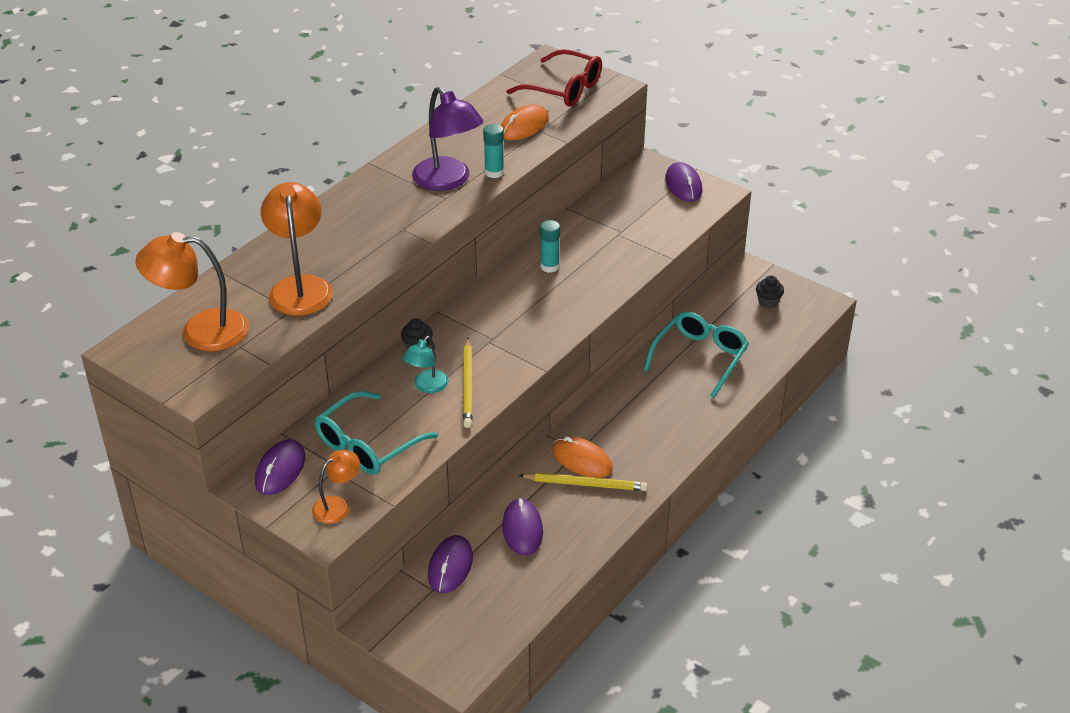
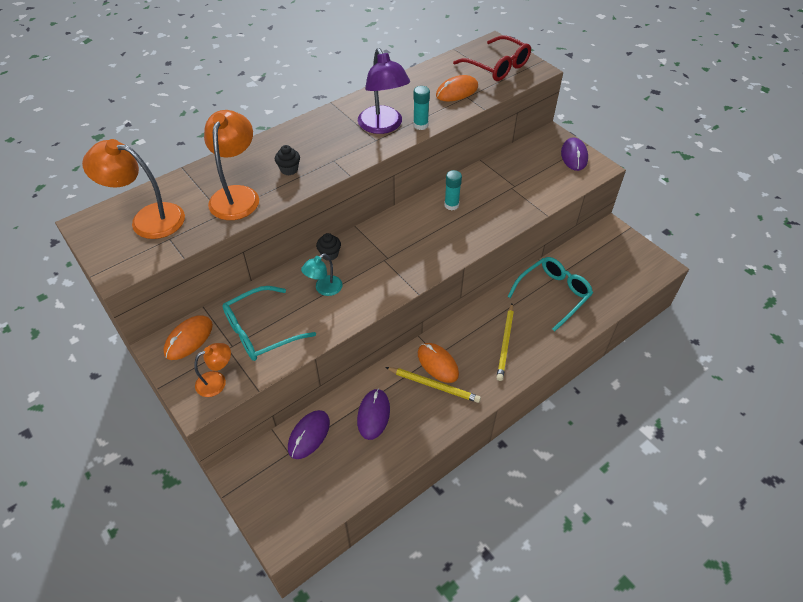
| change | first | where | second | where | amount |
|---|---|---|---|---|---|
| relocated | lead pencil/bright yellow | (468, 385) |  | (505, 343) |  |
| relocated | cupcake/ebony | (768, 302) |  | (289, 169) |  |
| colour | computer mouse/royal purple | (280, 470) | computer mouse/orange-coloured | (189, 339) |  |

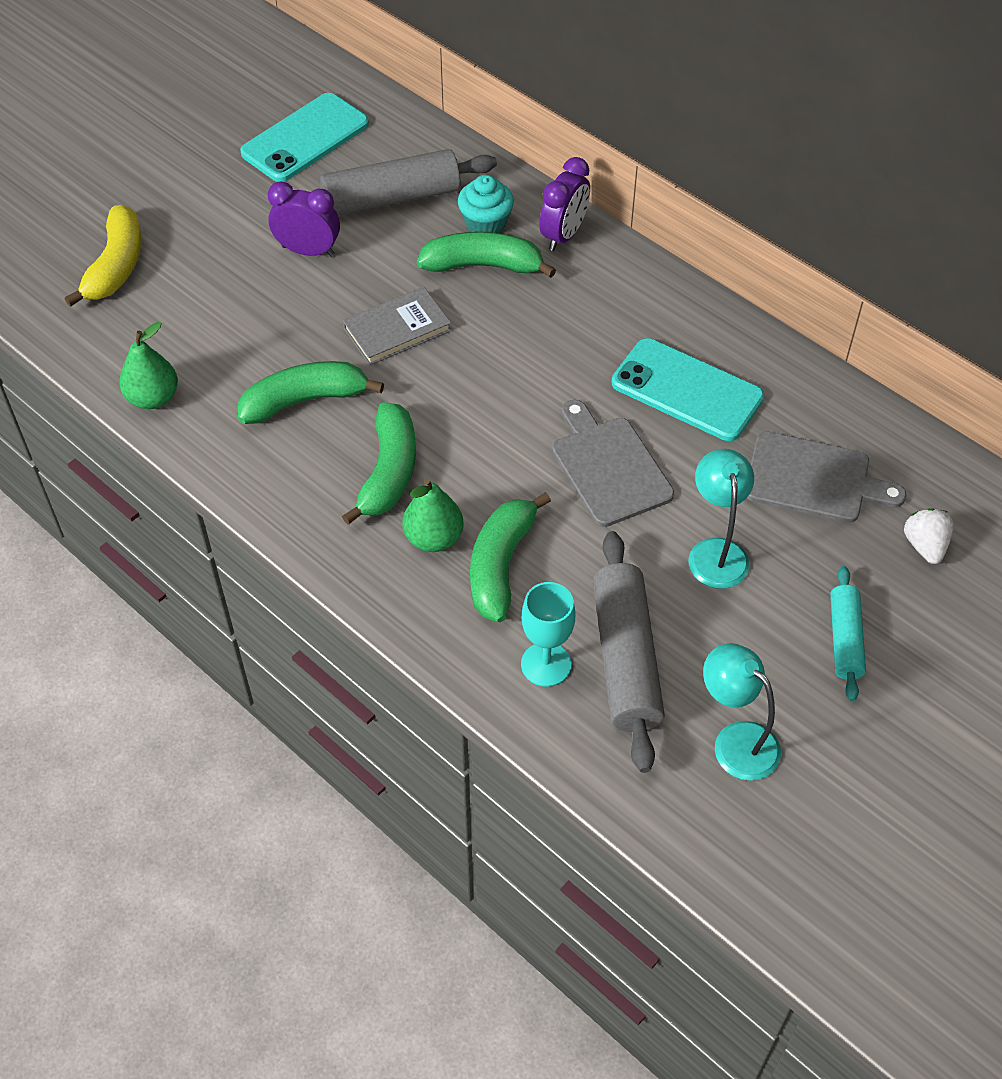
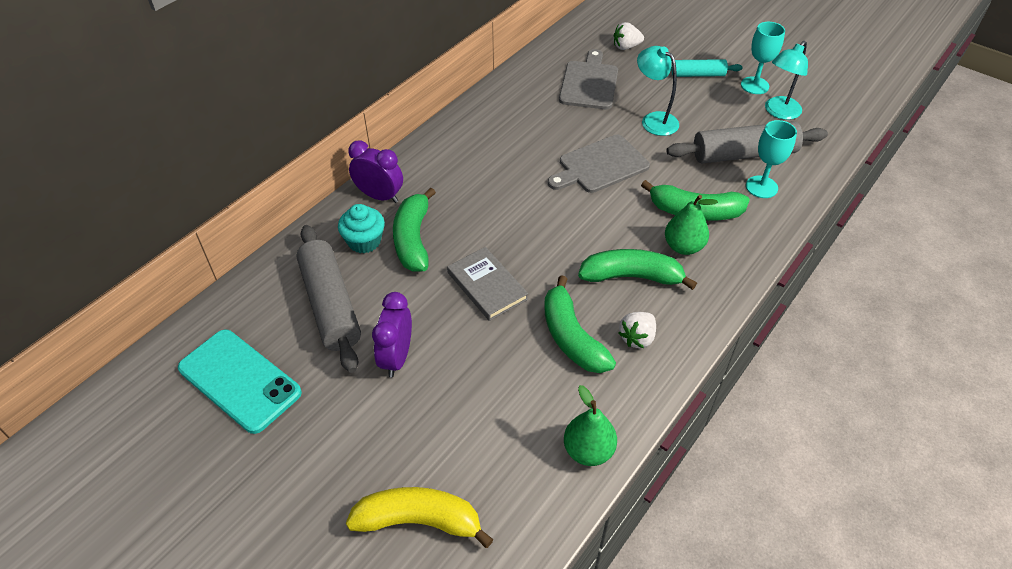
| change | first | where | second | where | amount |
|---|---|---|---|---|---|
| missing | smartphone/teal | (687, 390) |  |  |  |
| appeared |  |  | berry/pure white | (637, 338) |  |
| appeared |  |  | goblet/teal | (754, 85) |  |
| spun | desk lamp/teal | (716, 552) |  | (654, 120) | 60 degrees clockwise |

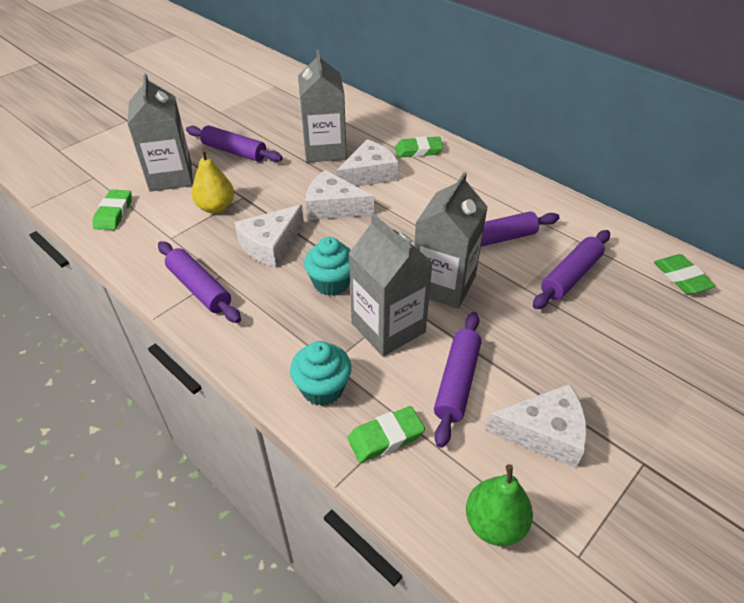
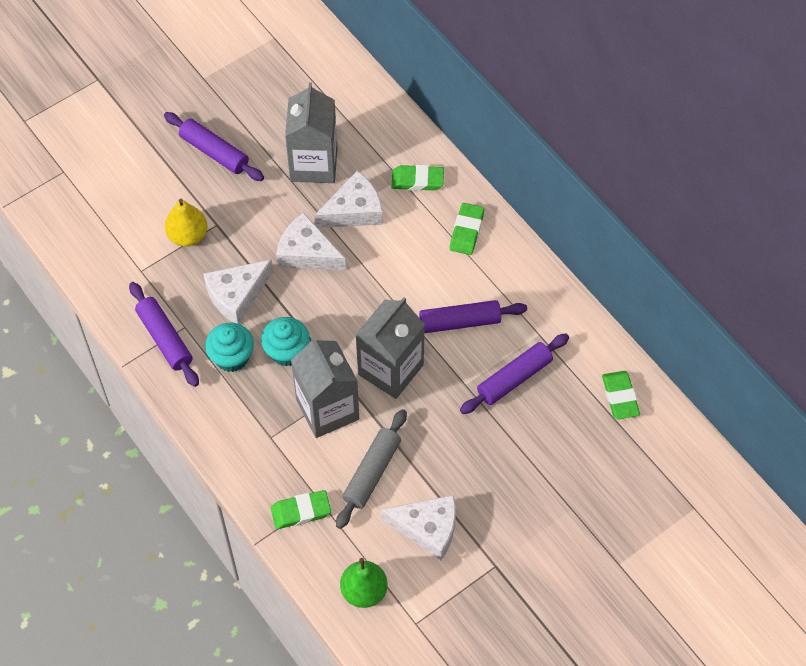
| change | first | where | second | where | amount |
|---|---|---|---|---|---|
| missing | carton/ash-grey | (171, 177) |  |  |  |
| relocated | gum eraser/leaf-green | (114, 213) |  | (466, 231) |  |
| relocated | cupcake/teal | (322, 388) |  | (232, 357) |  |
| colour | pastry roller/royal purple | (456, 382) | pastry roller/ash-grey | (371, 472) |  |

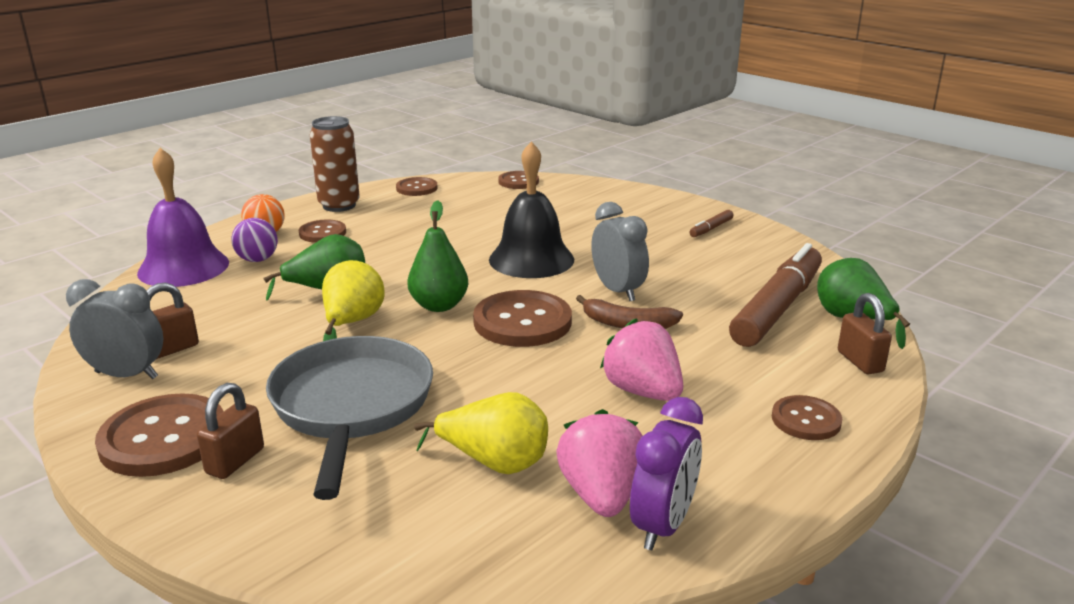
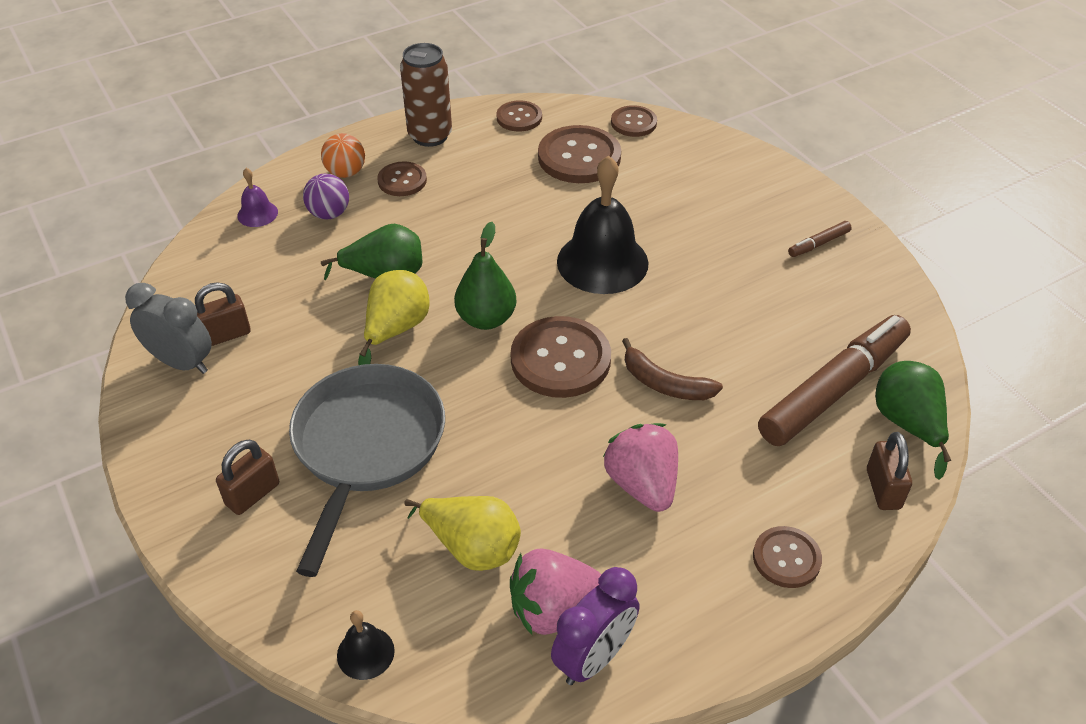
| change | first | where | second | where | amount |
|---|---|---|---|---|---|
| missing | clock/ash-grey | (617, 291) |  |  |  |
| appeared |  |  | bell/ebony | (365, 653) |  |
| relocated | button/russet | (163, 438) |  | (579, 157) |  |
| spun | berry/rosy | (601, 495) |  | (553, 609) | 120 degrees counterclockwise |
| size | bell/royal purple | (183, 267) |  | (257, 214) | x0.46 |

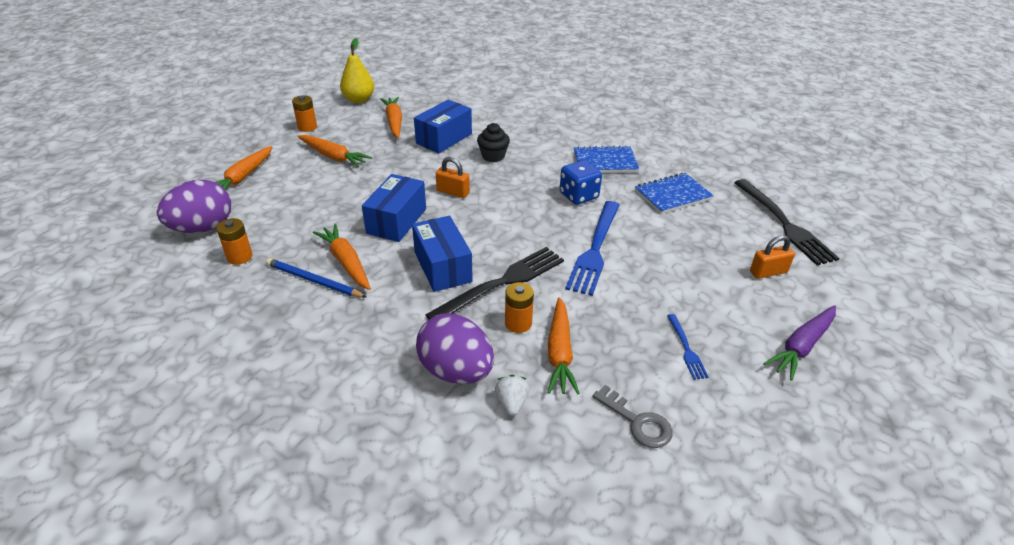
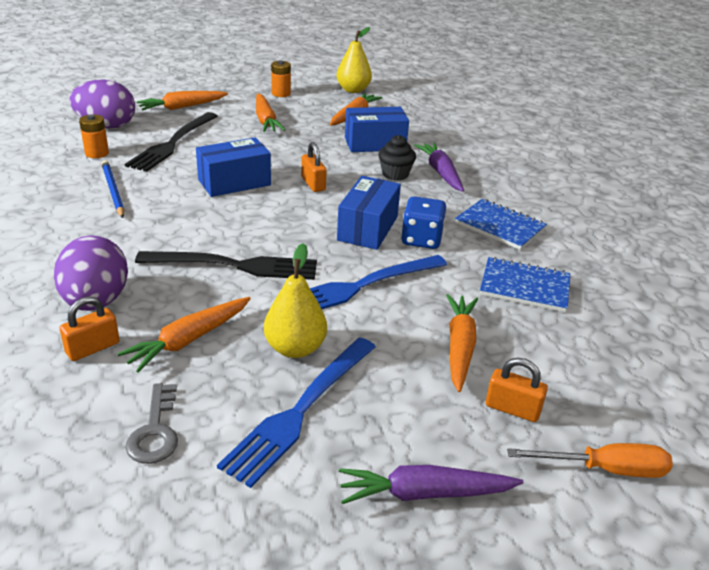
| change | first | where | second | where | amount |
|---|---|---|---|---|---|
| missing | battery/orange-coloured | (518, 323) |  |  |  |
| appeared |  |  | toy pear/bright yellow | (295, 348) |  |
| appeared |  |  | carrot/royal purple | (440, 172) |  |
| appeared |  |  | screwdriver/orange-coloured | (605, 469) |  |
| relocated | carrot/orange-coloured | (346, 262) |  | (459, 347) |  |
| relocated | package/royal blue | (442, 267) |  | (368, 228) |  |
| relocated | table fork/ebony | (785, 224) |  | (172, 144) |  |
| exchanged | berry/pure white | (512, 403) | padlock/orange-coloured | (93, 348) |  |
| size | table fork/royal blue | (686, 349) |  | (300, 412) | x2.05 |

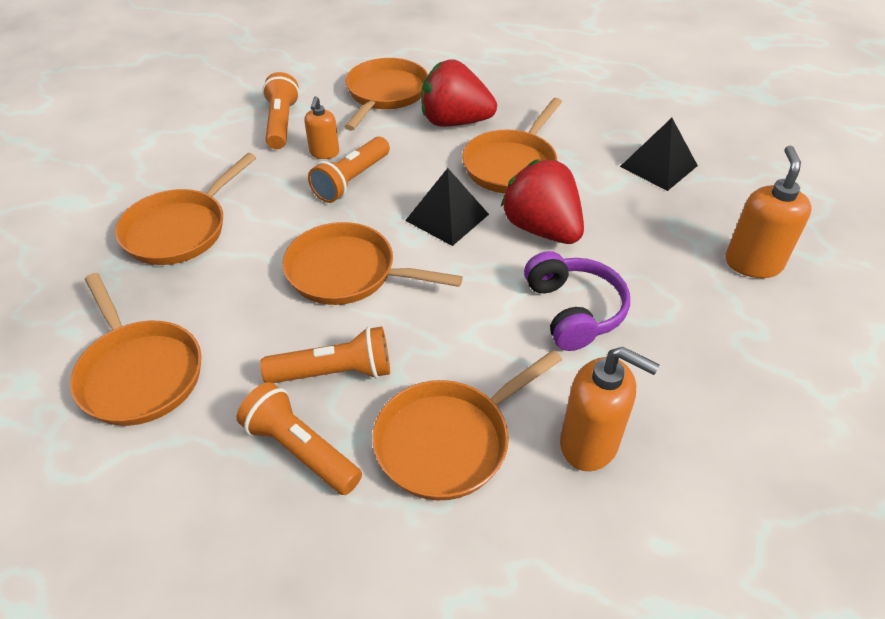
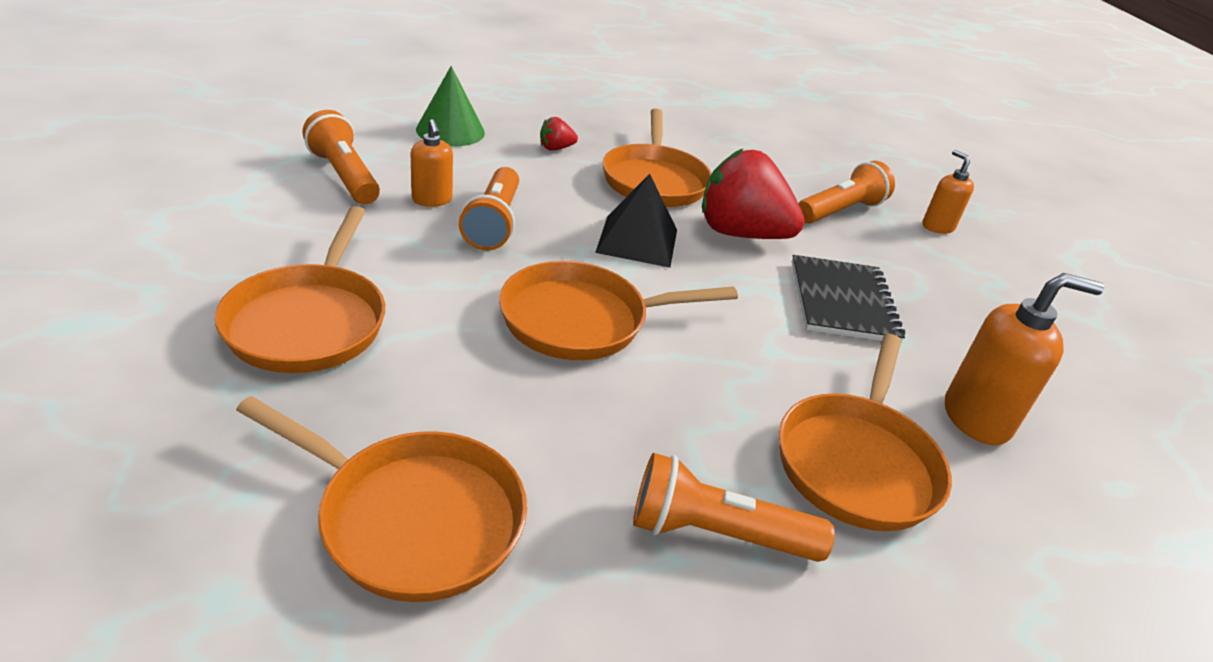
| change | first | where | second | where | amount |
|---|---|---|---|---|---|
| missing | pyramid shape/ebony | (658, 166) |  |  |  |
| relocated | torch/orange-coloured | (334, 372) |  | (840, 211) |  |
| exchanged | skillet/orange-coloured | (385, 94) | cone shape/leaf-green | (450, 131) |  |
| exchanged | headphones/royal purple | (573, 311) | exercise book/ebony | (842, 301) |  |
| size | berry/scarlet | (454, 122) |  | (556, 148) | x0.42 |
| size | soap dispenser/orange-coloured | (753, 263) |  | (937, 227) | x0.62 |

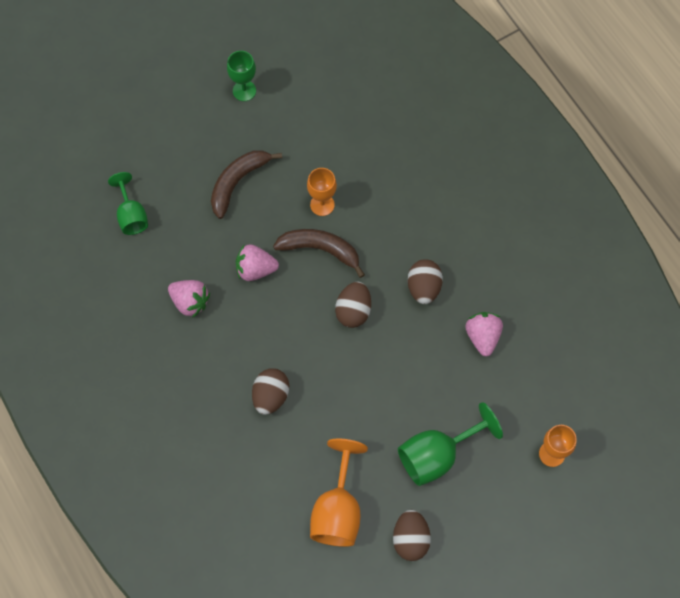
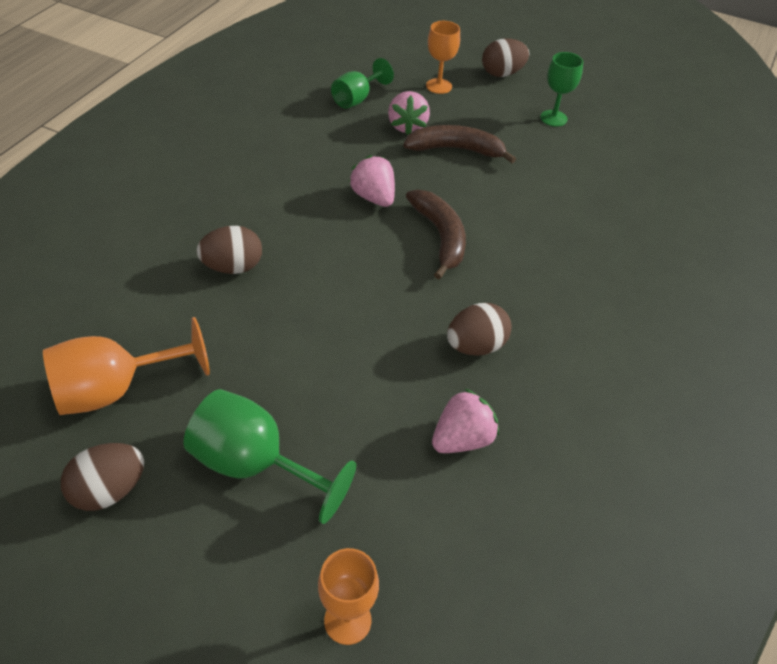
| change | first | where | second | where | amount |
|---|---|---|---|---|---|
| relocated | berry/rosy | (190, 302) |  | (407, 126) |  |
| relocated | goblet/orange-coloured | (322, 204) |  | (439, 86) |  |
| relocated | egg/russet | (353, 311) |  | (502, 73) |  |

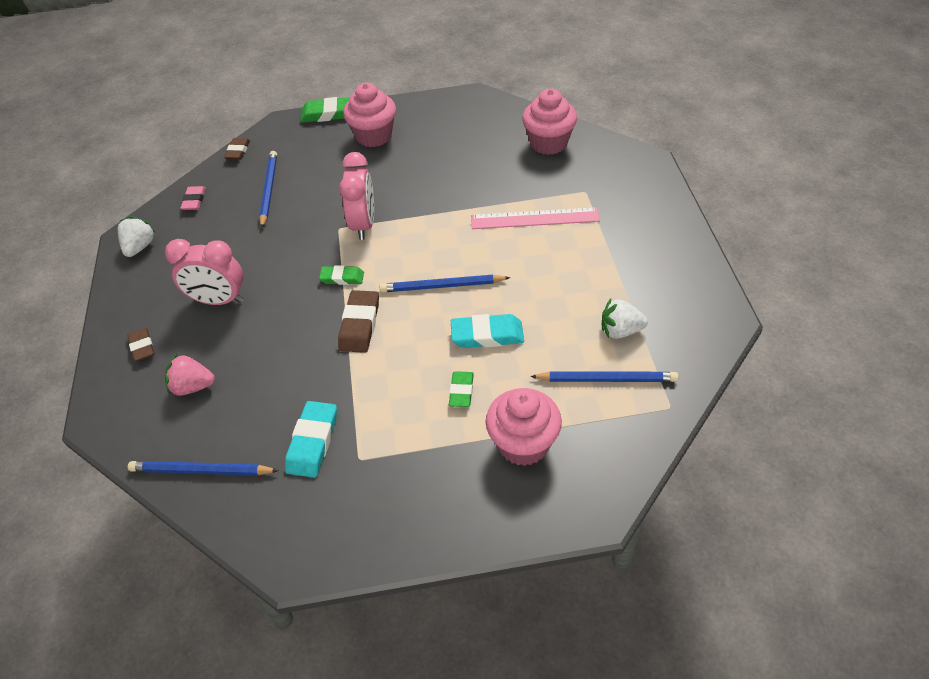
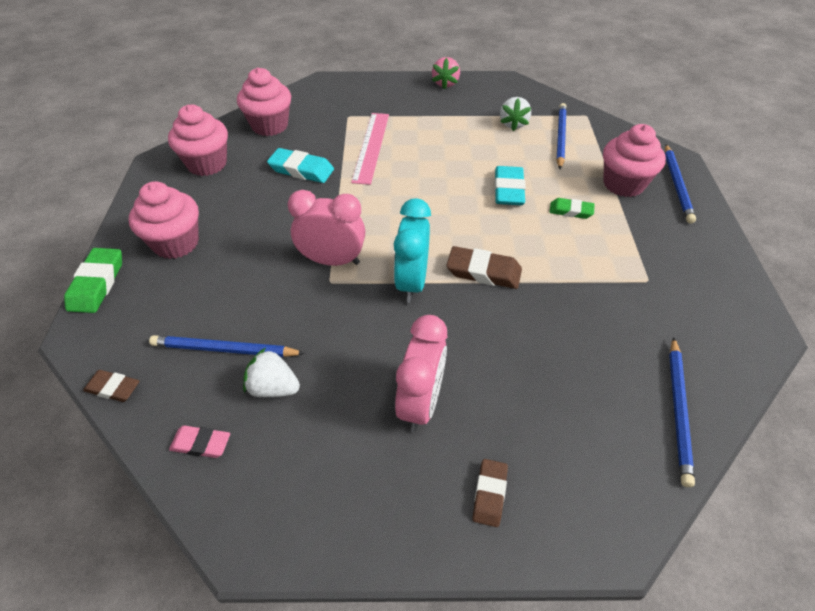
| change | first | where | second | where | amount |
|---|---|---|---|---|---|
| appeared |  |  | cupcake/rosy | (207, 164) |  |
| relocated | berry/pure white | (140, 247) |  | (273, 387) |  |
| relocated | berry/rosy | (192, 387) |  | (445, 83) |  |
| relocated | gum eraser/teal | (313, 442) |  | (301, 170) |  |
| relocated | lead pencil/royal blue | (442, 286) |  | (677, 185) |  |
| exchanged | gum eraser/leaf-green | (342, 278) | clock/teal | (412, 282) |  |
| spun | gum eraser/russet | (142, 347) |  | (489, 494) | 60 degrees counterclockwise |

